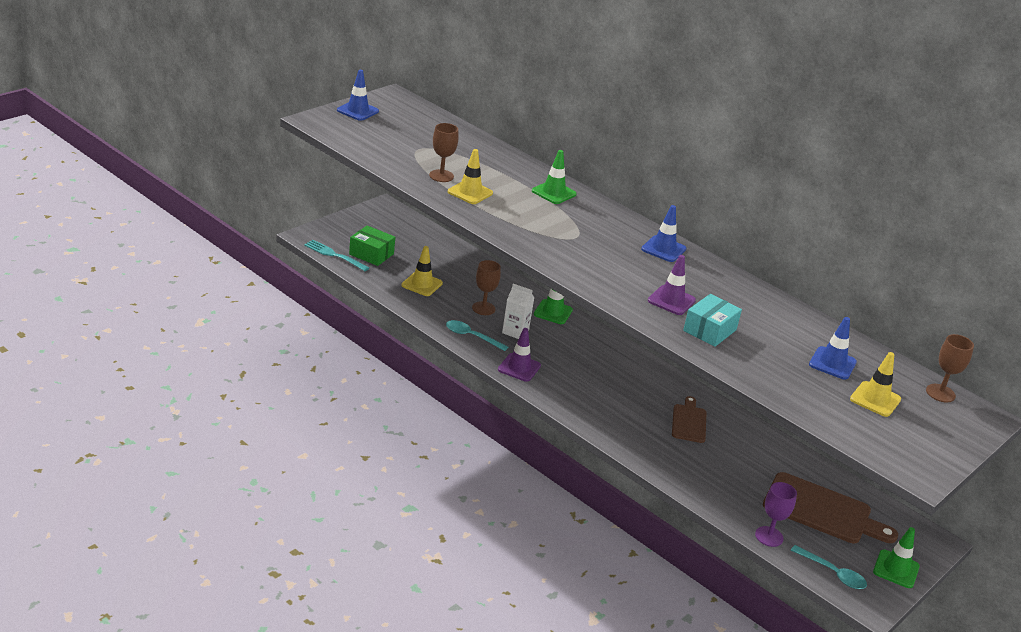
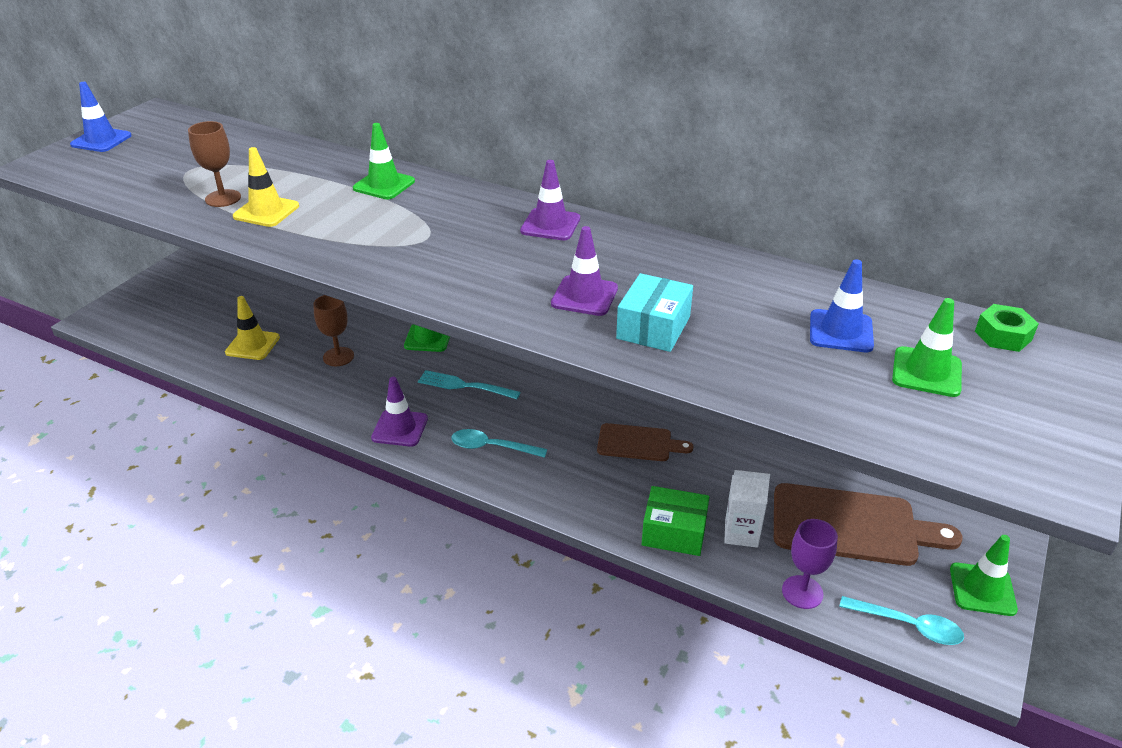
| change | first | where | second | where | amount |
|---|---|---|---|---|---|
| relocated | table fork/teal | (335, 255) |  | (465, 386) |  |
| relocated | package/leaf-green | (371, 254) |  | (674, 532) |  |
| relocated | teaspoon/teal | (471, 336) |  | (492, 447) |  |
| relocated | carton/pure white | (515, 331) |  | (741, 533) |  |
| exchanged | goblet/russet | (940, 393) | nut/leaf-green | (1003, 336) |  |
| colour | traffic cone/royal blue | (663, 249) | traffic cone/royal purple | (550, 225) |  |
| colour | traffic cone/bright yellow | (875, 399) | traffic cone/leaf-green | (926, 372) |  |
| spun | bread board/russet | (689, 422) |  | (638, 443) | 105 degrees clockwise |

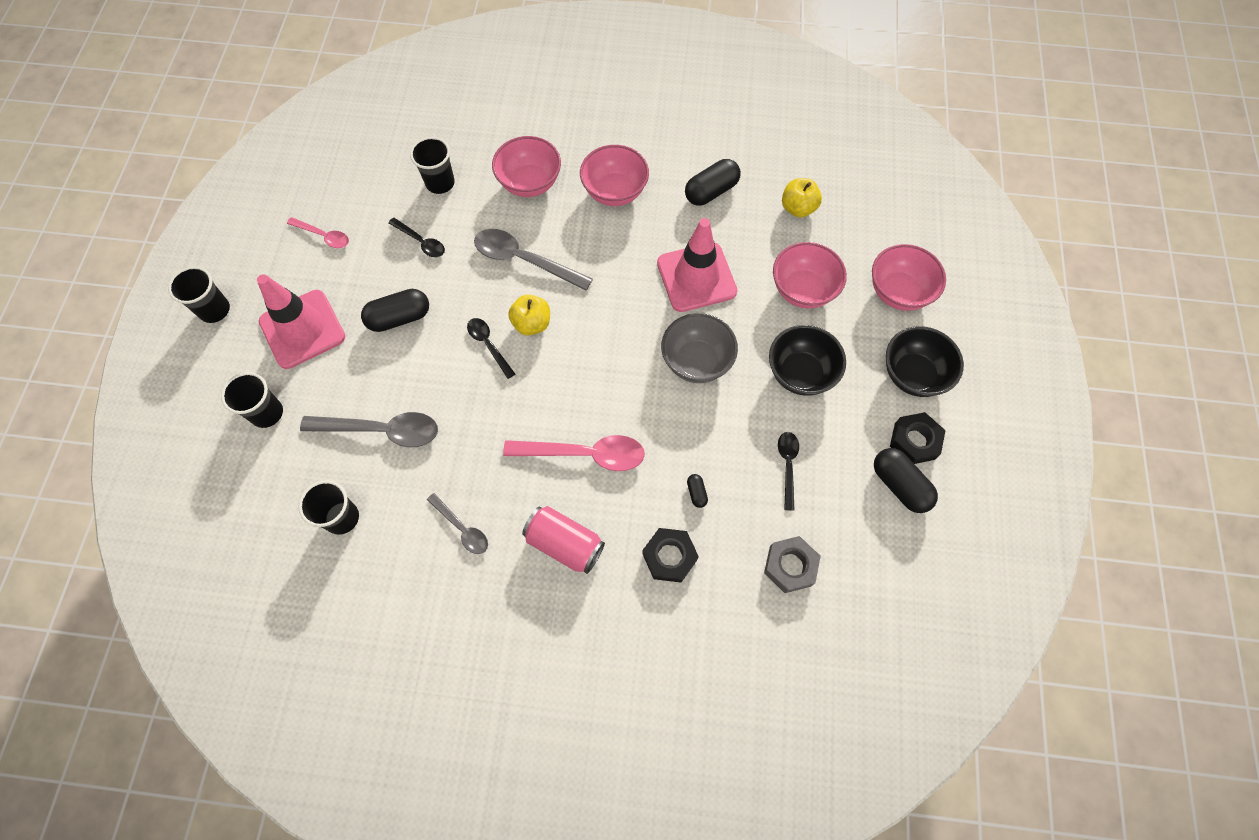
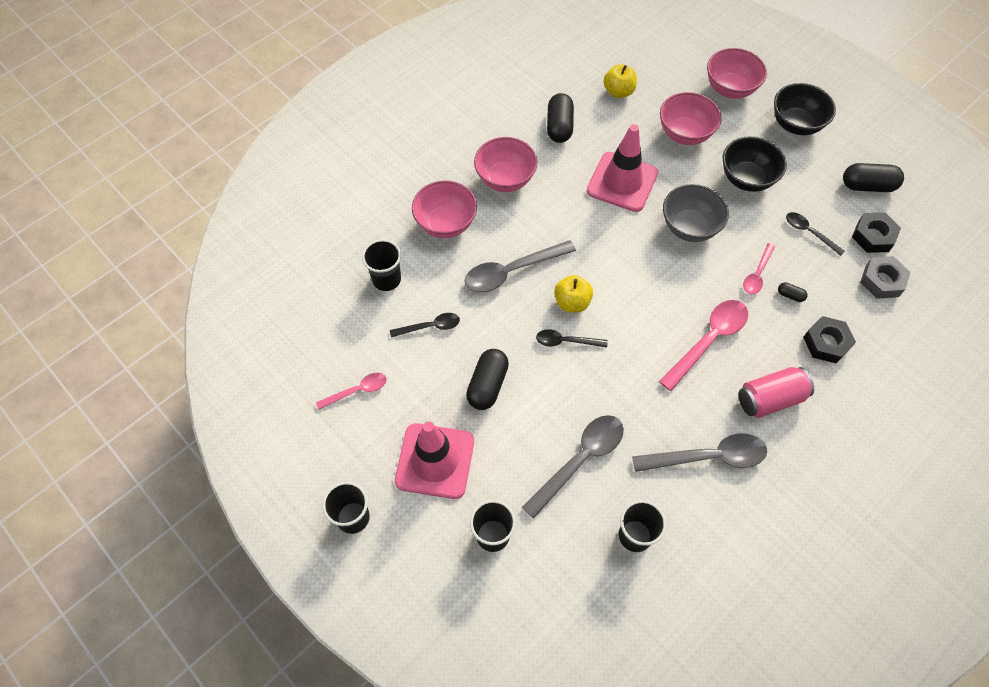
| change | first | where | second | where | amount |
|---|---|---|---|---|---|
| appeared |  |  | teaspoon/rosy | (757, 274) |  |
| relocated | nut/ebony | (914, 441) |  | (873, 236) |  |
| size | teaspoon/ash-grey | (462, 528) |  | (708, 457) | x1.75 |

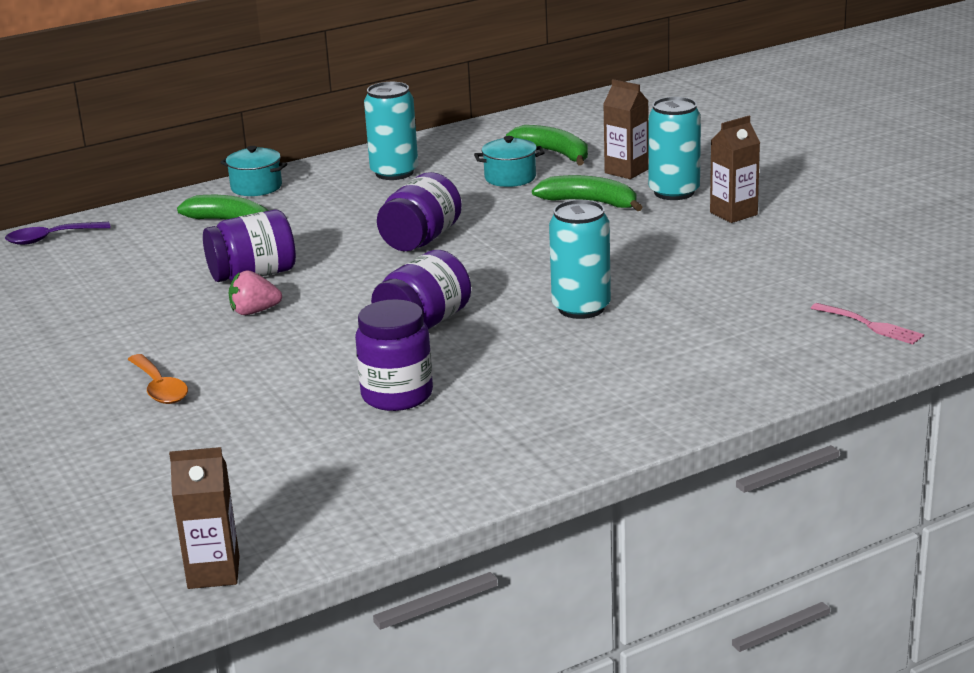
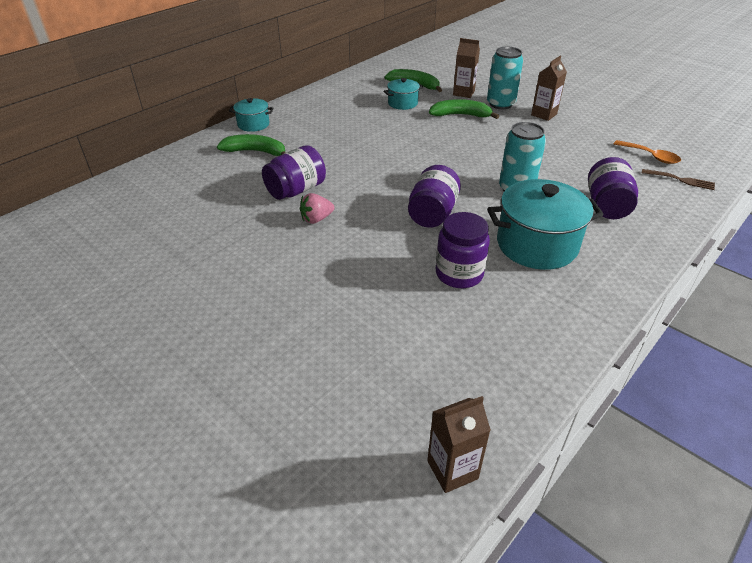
| change | first | where | second | where | amount |
|---|---|---|---|---|---|
| missing | teaspoon/royal purple | (50, 238) |  |  |  |
| missing | can/teal | (394, 172) |  |  |  |
| appeared |  |  | cooking pot/teal | (536, 245) |  |
| relocated | teaspoon/orange-coloured | (159, 388) |  | (650, 156) |  |
| relocated | jar/royal purple | (421, 240) |  | (606, 206) |  |
| colour | table fork/rosy | (870, 325) | table fork/russet | (681, 180) |  |

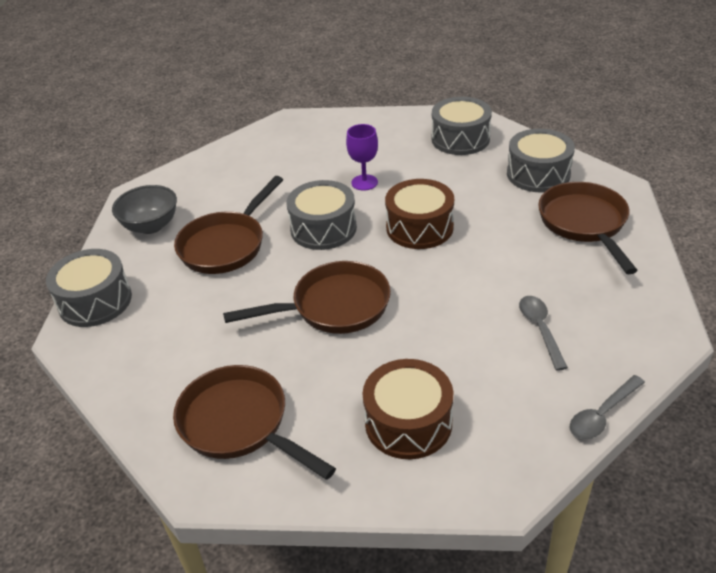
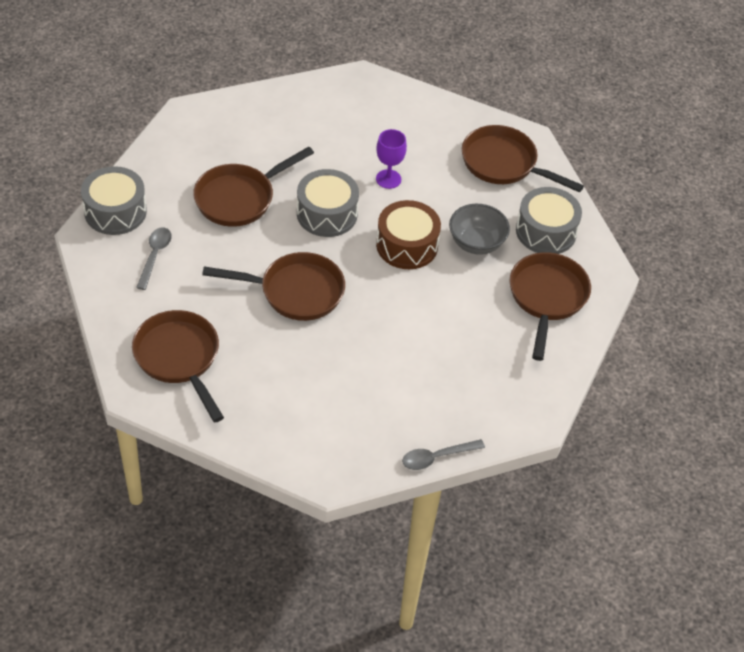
| change | first | where | second | where | amount |
|---|---|---|---|---|---|
| missing | snare drum/russet | (408, 422) |  |  |  |
| relocated | serving bowl/ash-grey | (151, 226) |  | (476, 243) |  |
| relocated | teaspoon/ash-grey | (540, 329) |  | (154, 256) |  |
| exchanged | snare drum/ash-grey | (460, 139) | skillet/russet | (504, 164) |  |

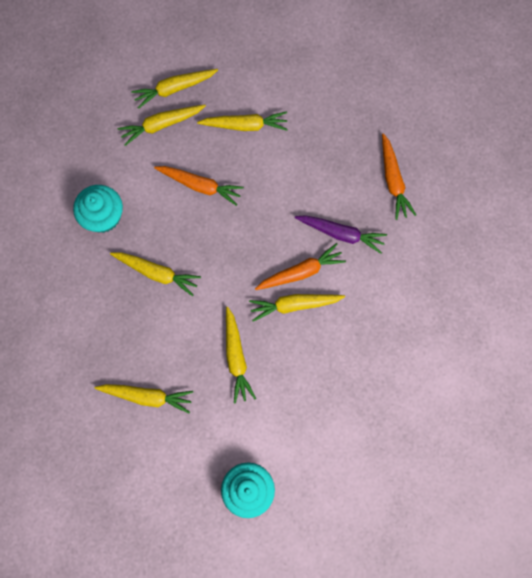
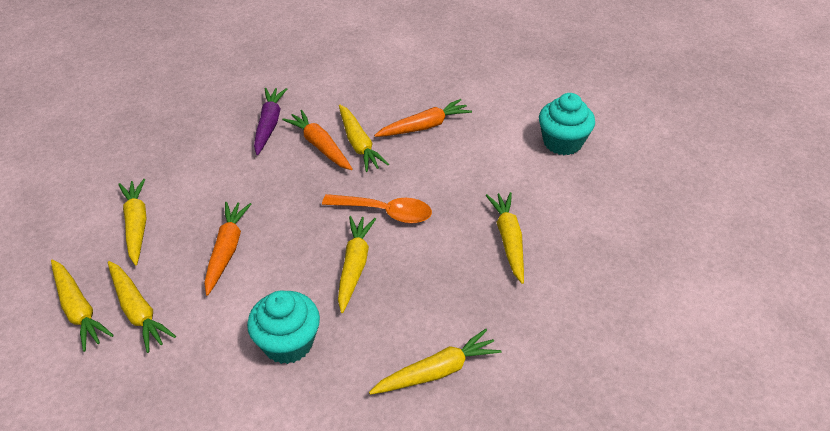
| change | first | where | second | where | amount |
|---|---|---|---|---|---|
| appeared |  |  | teaspoon/orange-coloured | (385, 212) |  |
| relocated | carrot/bright yellow | (236, 357) |  | (437, 371) |  |
| relocated | carrot/orange-coloured | (393, 180) |  | (424, 126) |  |

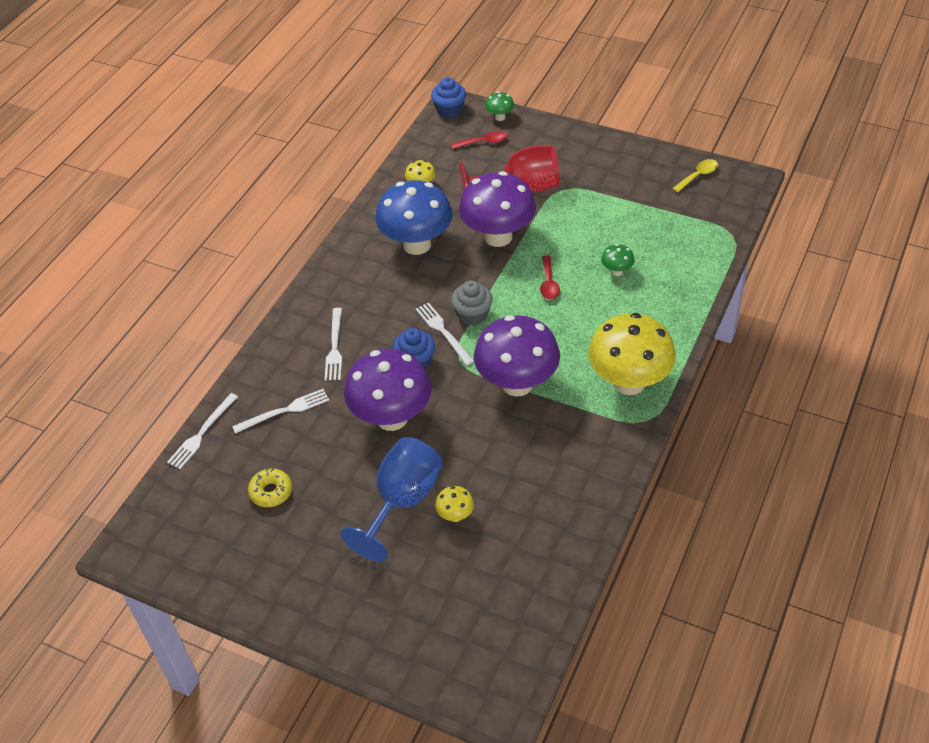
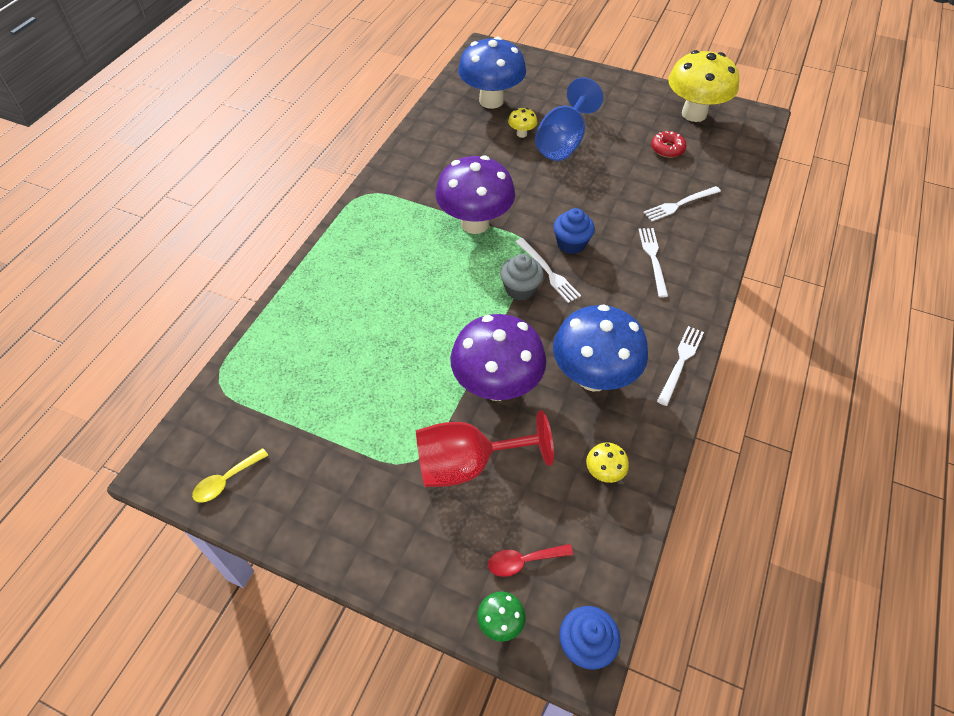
| change | first | where | second | where | amount |
|---|---|---|---|---|---|
| missing | toadstool/royal purple | (392, 418) |  |  |  |
| missing | teaspoon/scarlet | (549, 283) |  |  |  |
| missing | toadstool/leaf-green | (617, 271) |  |  |  |
| appeared |  |  | toadstool/royal blue | (491, 101) |  |
| relocated | table fork/pure white | (202, 433) |  | (680, 362) |  |
| relocated | toadstool/bright yellow | (629, 382) |  | (694, 114) |  |
| colour | doughnut/bright yellow | (271, 492) | doughnut/scarlet | (667, 149) |  |

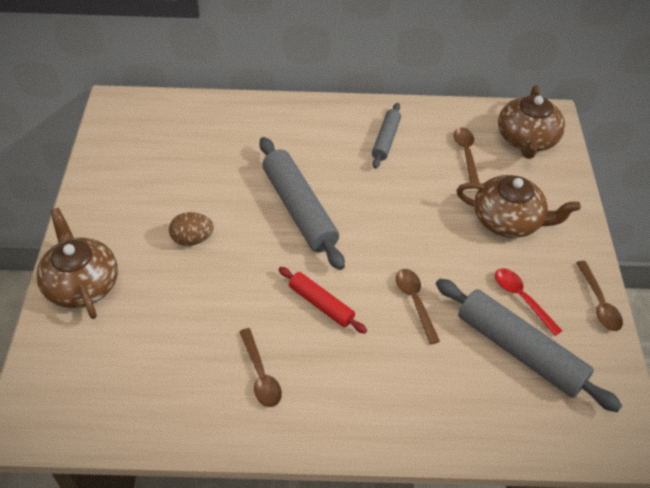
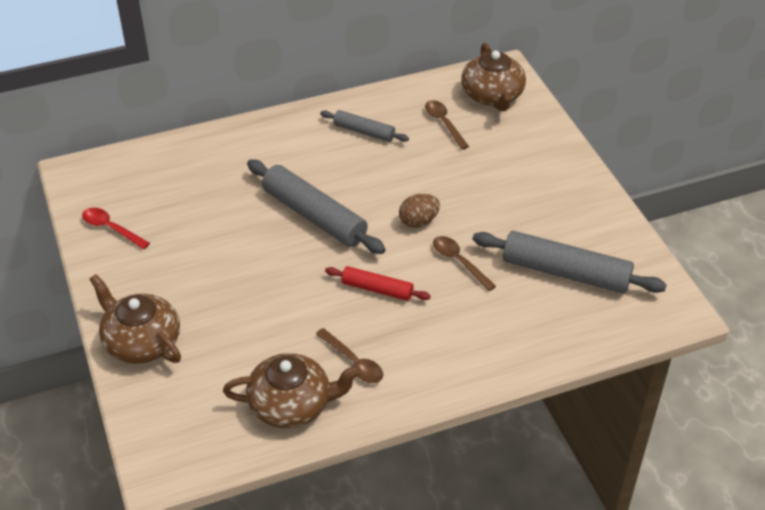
| change | first | where | second | where | amount |
|---|---|---|---|---|---|
| missing | teaspoon/russet | (599, 303) |  |  |  |
| relocated | egg/russet | (192, 239) |  | (418, 221) |  |
| relocated | tea pot/russet | (508, 220) |  | (292, 404) |  |
| relocated | teaspoon/scarlet | (521, 298) |  | (111, 228) |  |
| spun | pastry roller/ash-grey | (386, 140) |  | (364, 132) | 60 degrees counterclockwise |

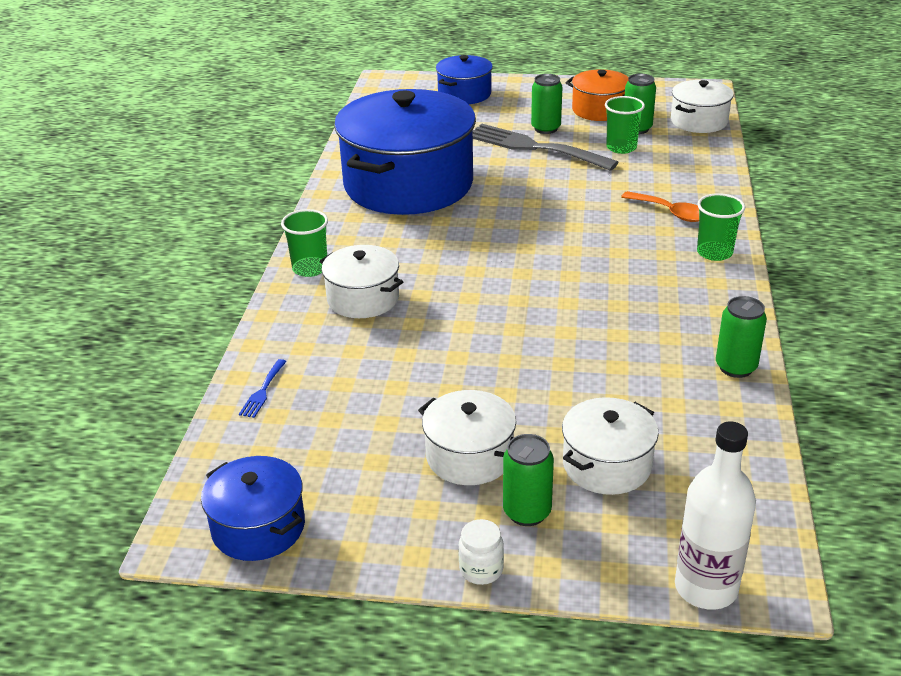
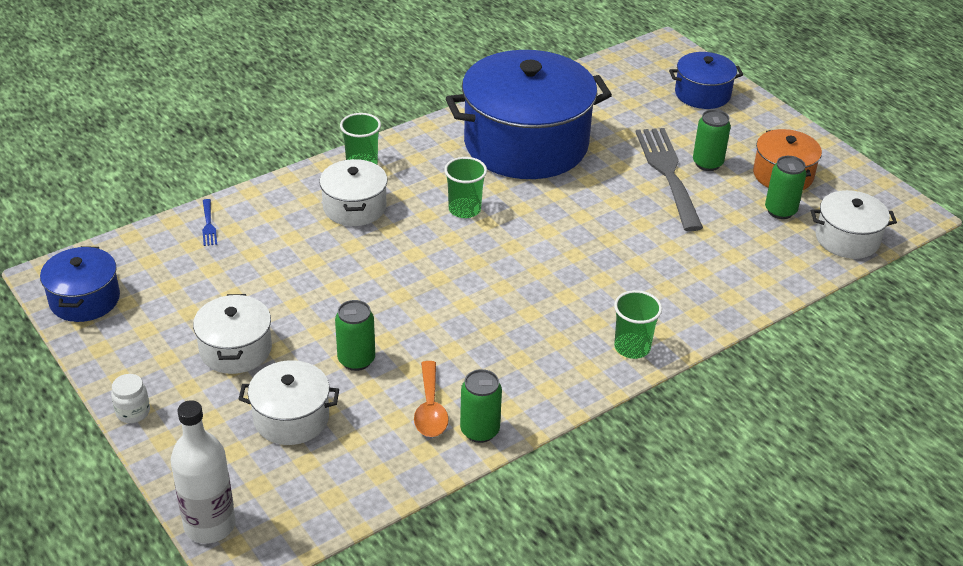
| change | first | where | second | where | amount |
|---|---|---|---|---|---|
| relocated | can/leaf-green | (527, 512) |  | (356, 360) |  |
| relocated | tumbler/leaf-green | (621, 147) |  | (464, 209) |  |
| relocated | teaspoon/orange-coloured | (671, 213) |  | (430, 409) |  |
| spun | table fork/royal blue | (263, 391) |  | (208, 225) | 75 degrees counterclockwise |

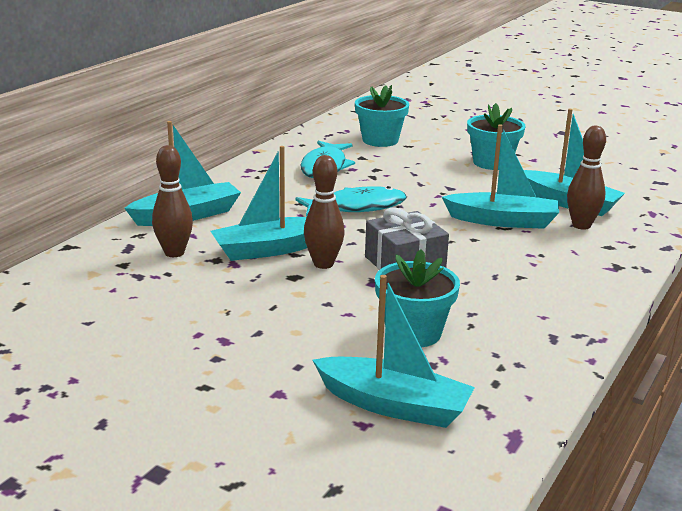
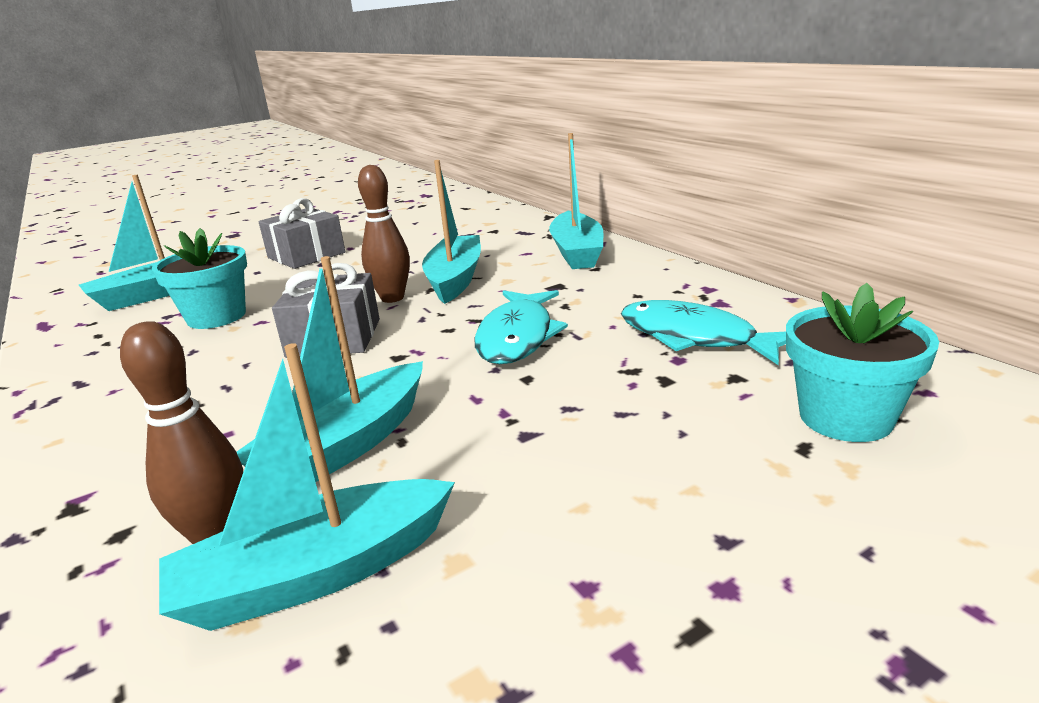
| change | first | where | second | where | amount |
|---|---|---|---|---|---|
| missing | bowling pin/russet | (174, 253) |  |  |  |
| missing | plant pot/teal | (492, 163) |  |  |  |
| appeared |  |  | wrapped gift/ash-grey | (306, 255) |  |

